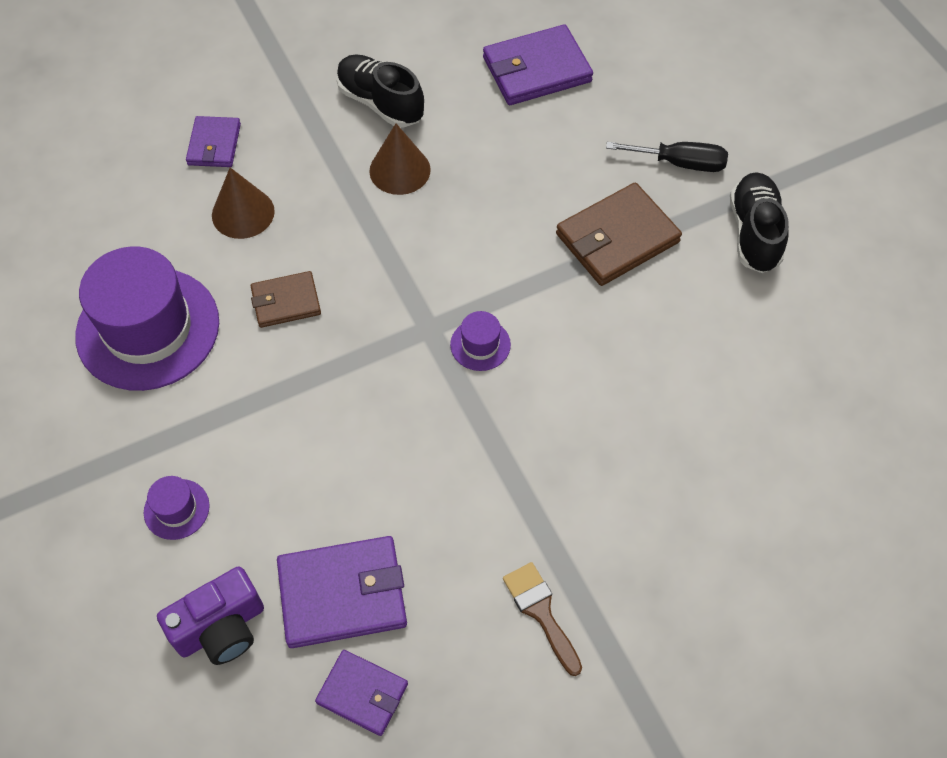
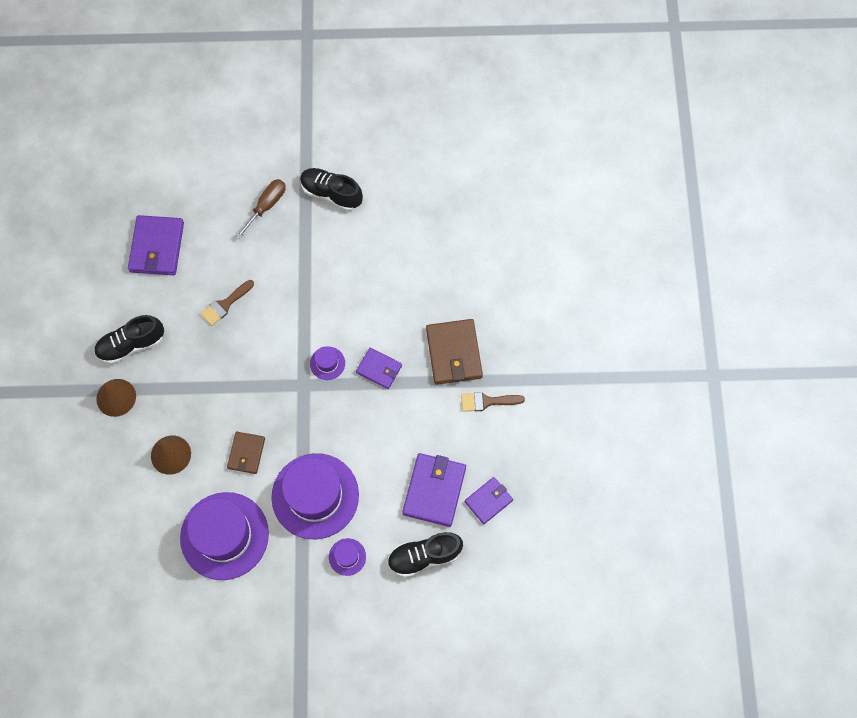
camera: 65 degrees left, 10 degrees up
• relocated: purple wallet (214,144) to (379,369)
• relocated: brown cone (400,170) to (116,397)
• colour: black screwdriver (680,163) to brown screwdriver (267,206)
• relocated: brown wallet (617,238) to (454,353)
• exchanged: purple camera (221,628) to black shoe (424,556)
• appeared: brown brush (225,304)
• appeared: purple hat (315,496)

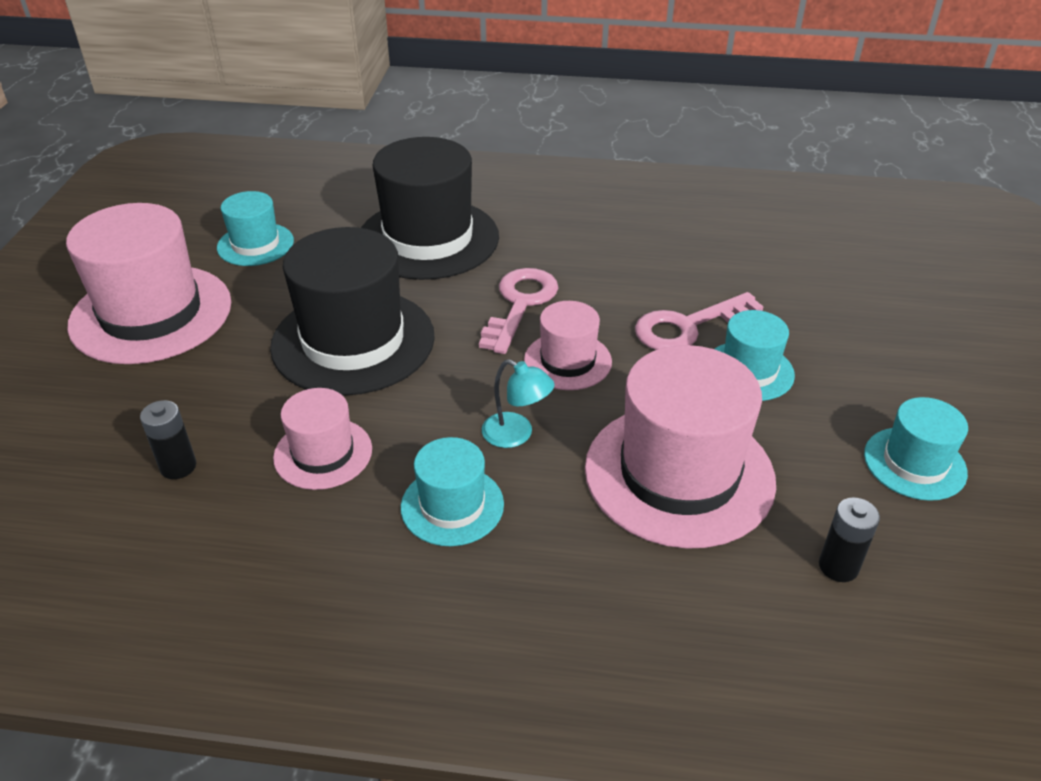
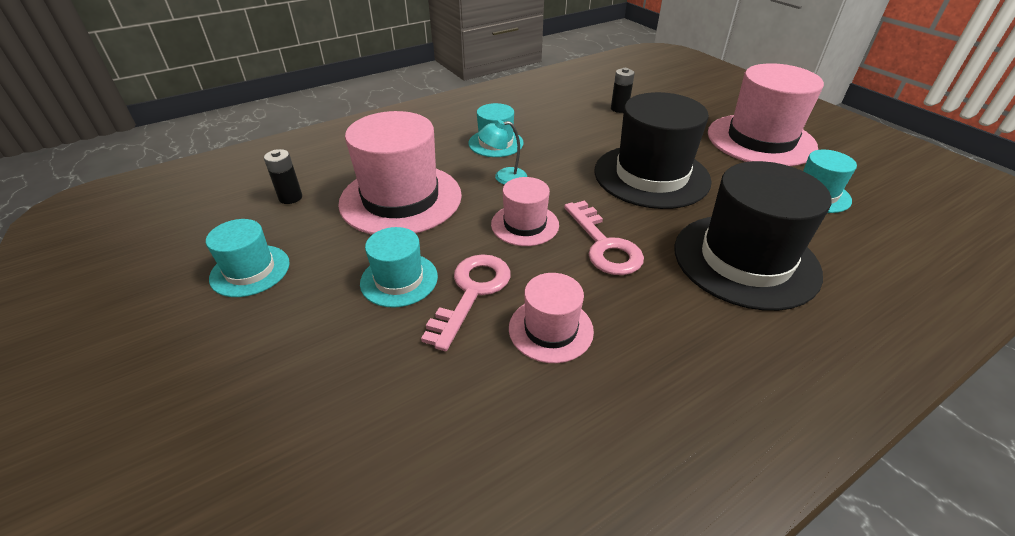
camera: 140 degrees right, 0 degrees up
• relocated: pink hat (323,453) to (550,329)

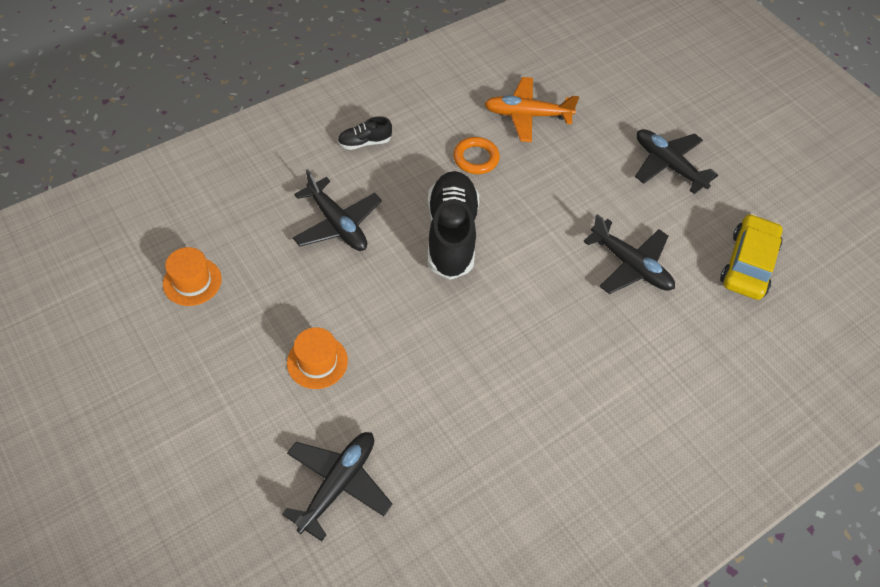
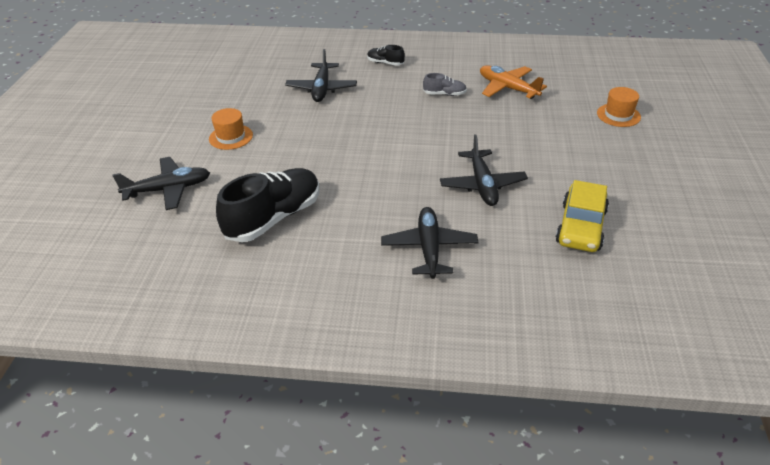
camera: 45 degrees right, 15 degrees down
• relocated: black plane (668,165) to (429,248)
• exchanged: orange ring (476,158) to grey shoe (444,94)
• relocated: black shoe (451,235) to (274,218)
• spun: yellow car (748,264) = (580,226) 135 degrees clockwise
• relocated: orange hat (192,281) to (618,115)

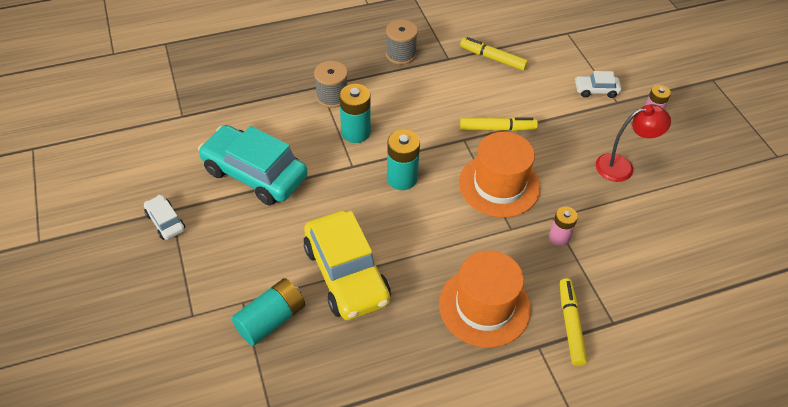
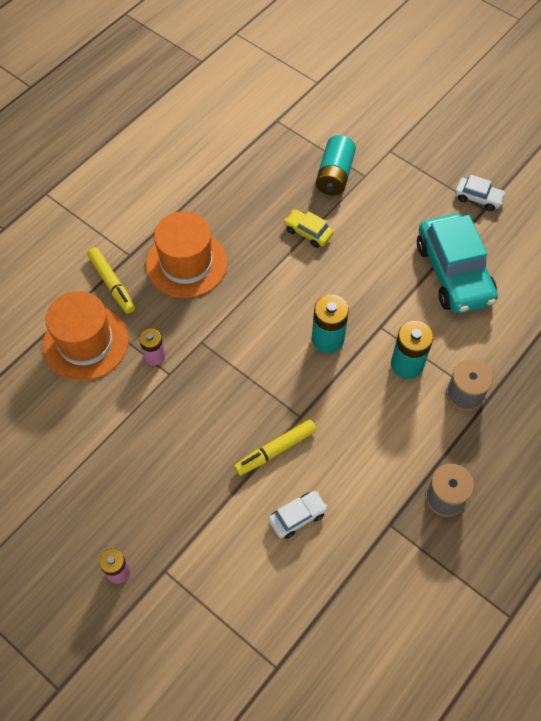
camera: 150 degrees right, 10 degrees up
• missing: yellow marker (493,58)
• relocated: white car (596,90) to (297,517)
• missing: red lamp (622,166)
• spun: turquoise car (255,174) = (454,273) 75 degrees clockwise
• relocated: orange hat (499,185) to (85,342)
• size: yellow car (346,274) = (308,232) x0.46

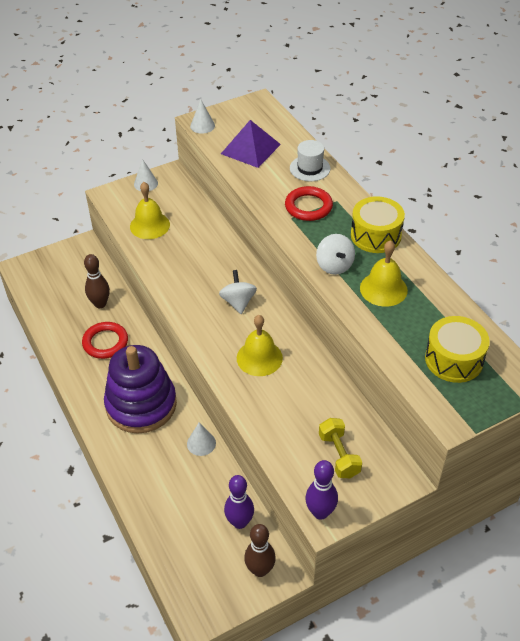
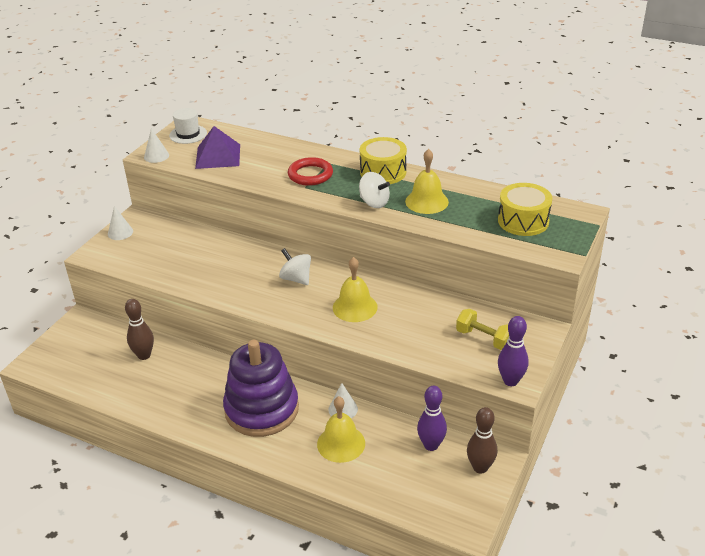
camera: 35 degrees left, 10 degrees down
• relocated: white hat (310,168) to (188,134)
• relocated: yellow bell (149,225) to (341,443)
• missing: red ring (105,342)

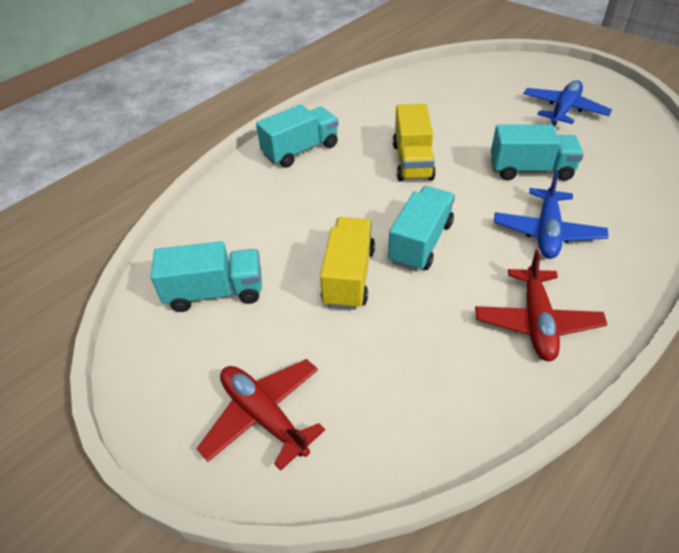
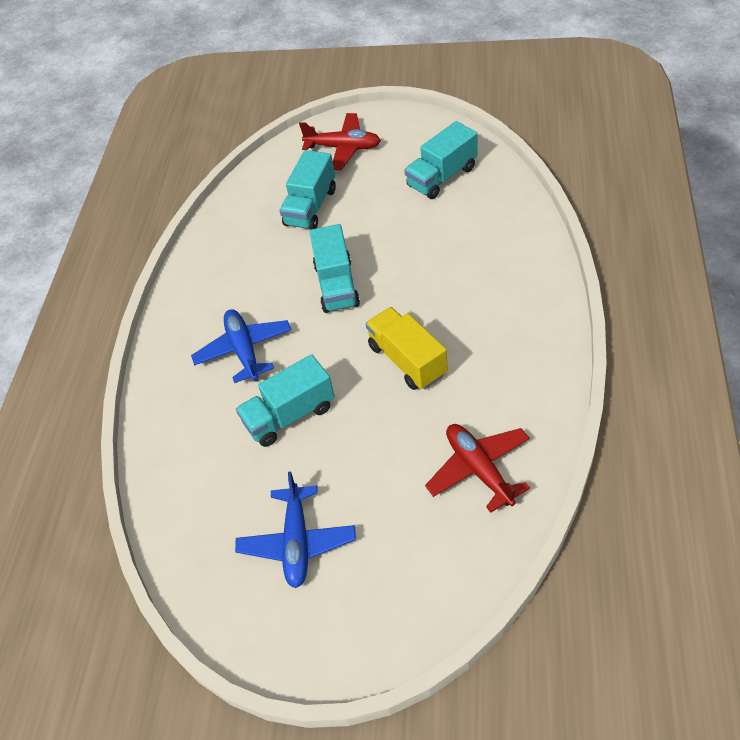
camera: 150 degrees right, 5 degrees up
• relocated: turquoise truck (300,150) to (311,207)
• missing: yellow truck (349,277)
• relocated: red plane (536,322) to (479,469)

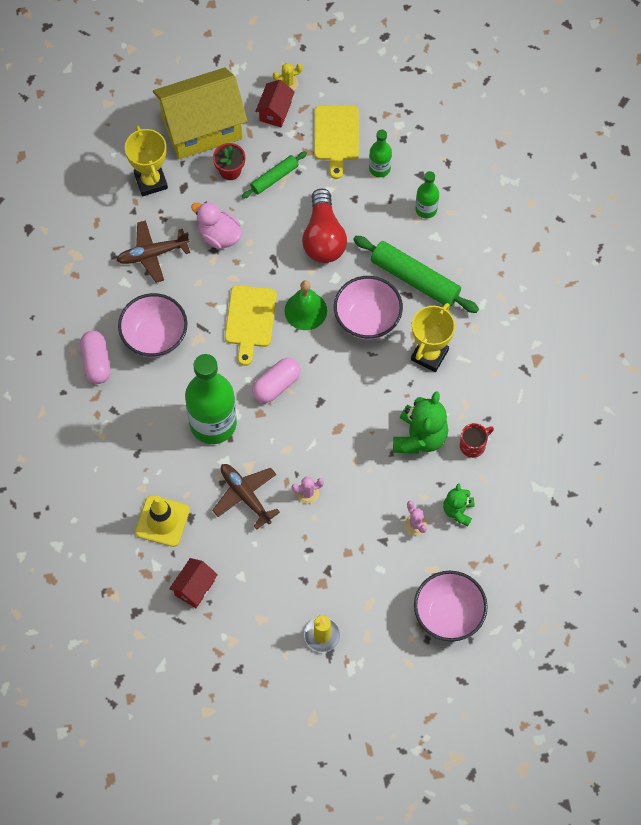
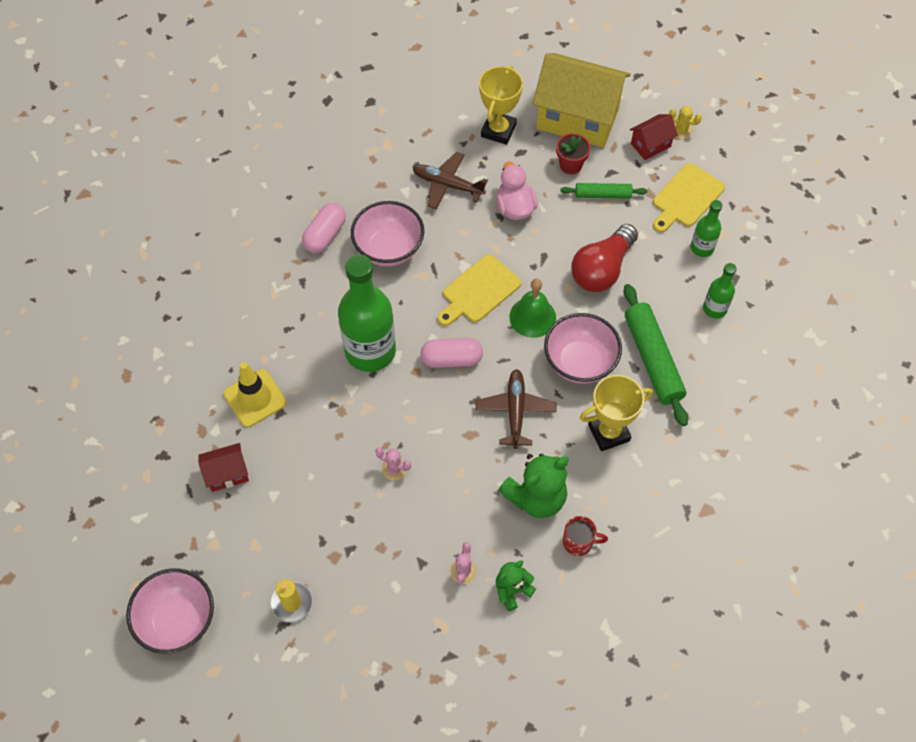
camera: 40 degrees right, 5 degrees down
• relocated: brown plane (245,496) to (515,411)
• relocated: pink bowl (448,615) to (178,620)

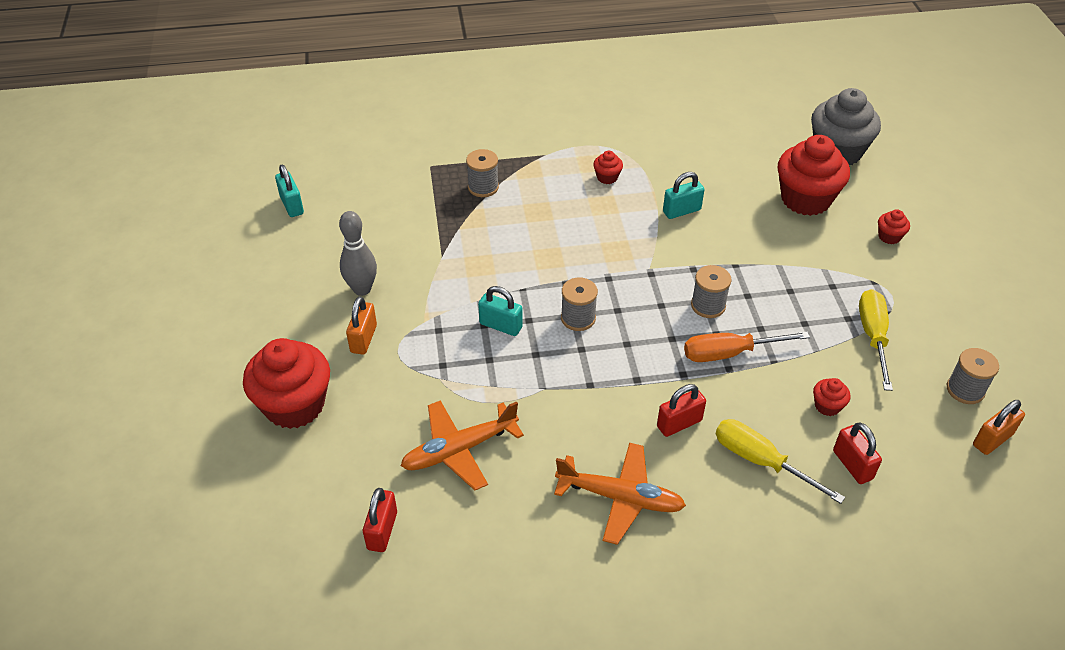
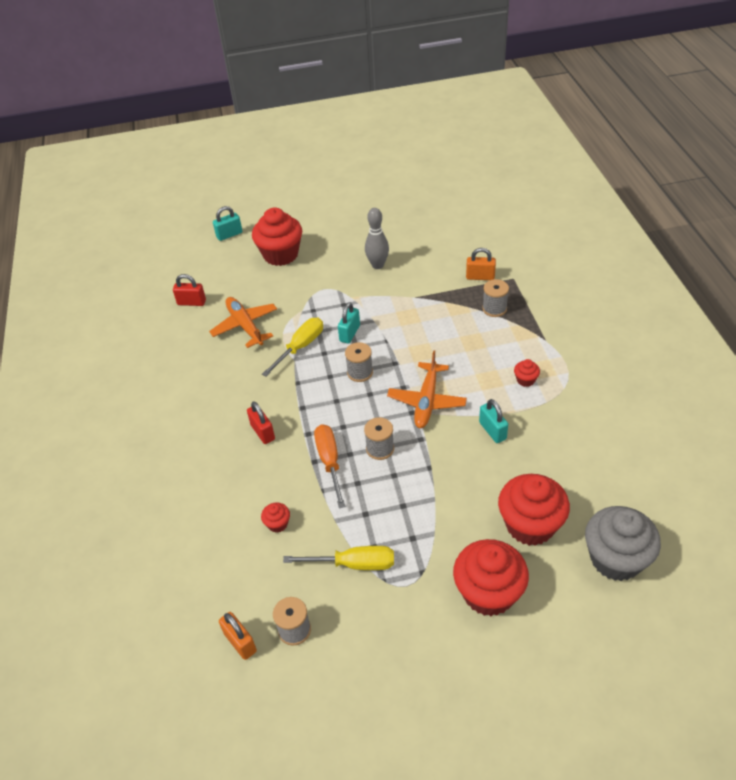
camera: 90 degrees right, 0 degrees up
• relocated: turquoise padlock (292,205) to (229,235)
• size: red cupcake (889,236) = (488,593) x2.32
• relocated: orange padlock (363,339) to (480,277)
• relocated: yellow screwdriver (760,461) to (300,347)
• missing: red padlock (852,465)
• relocated: orange plane (620,497) to (427,401)

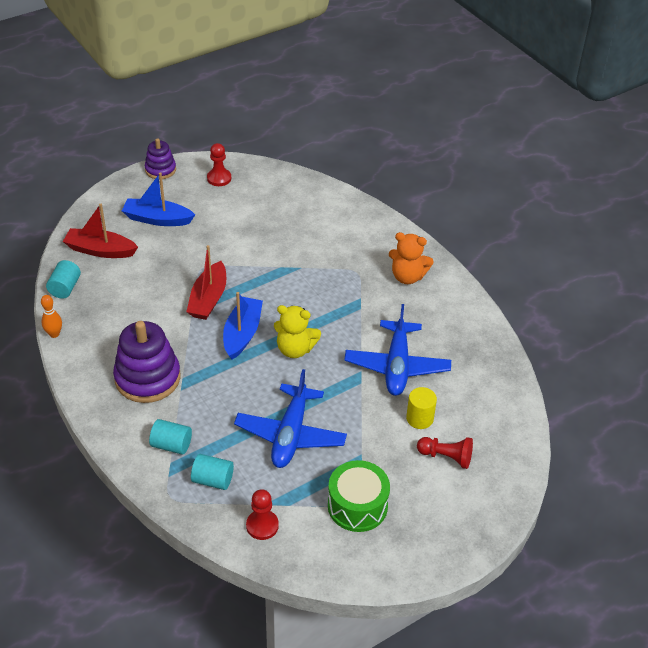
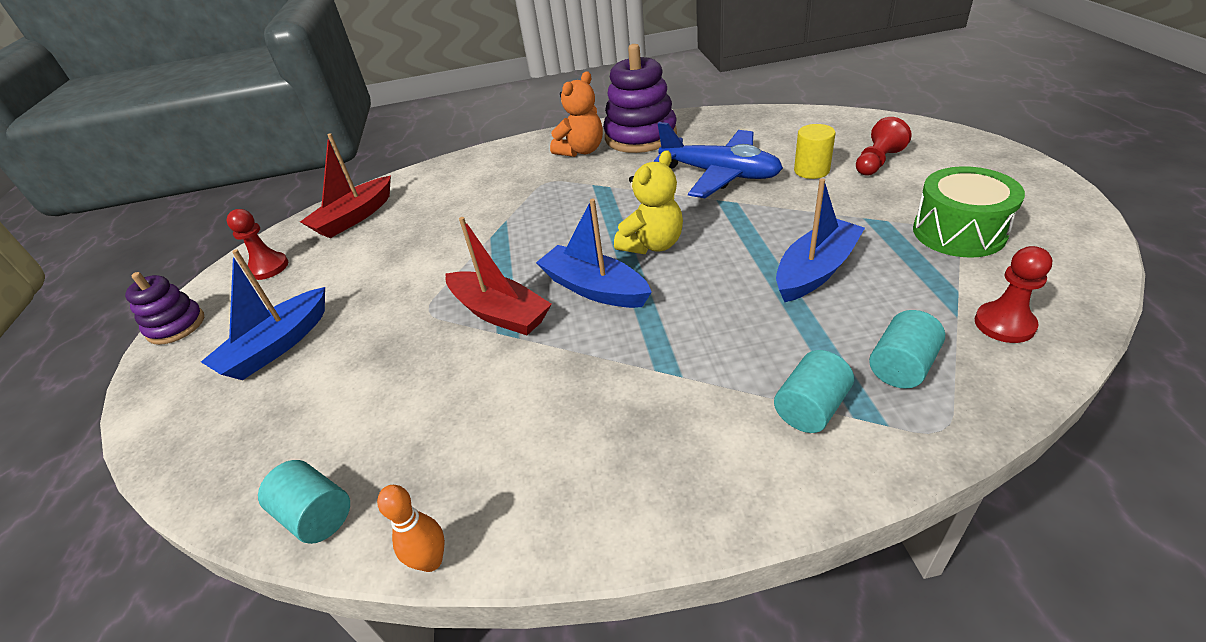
camera: 60 degrees left, 5 degrees down
• relocated: red boat (100,250) to (354,217)
• relocated: purple stacking toy (147,378) to (640,136)
• exchanged: blue plane (290,434) to blue boat (815,270)

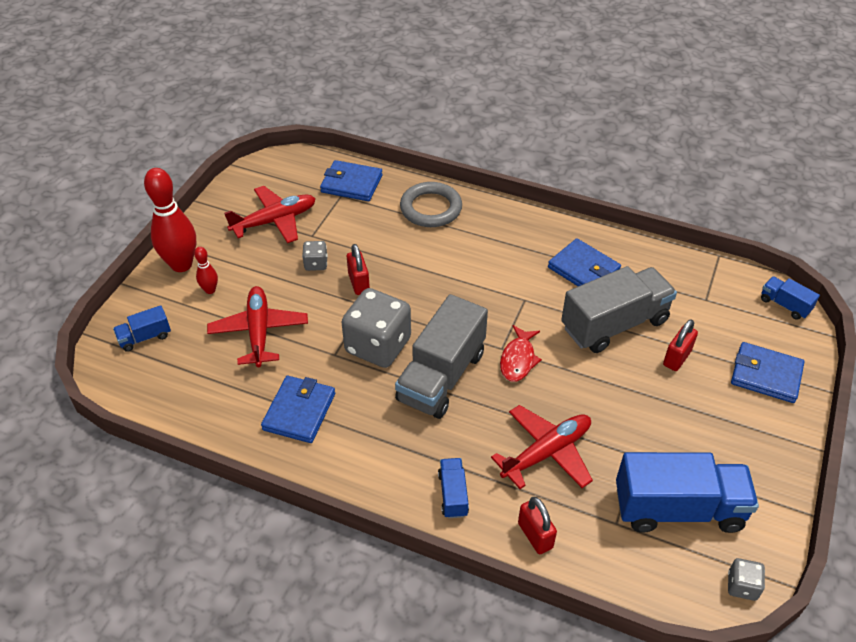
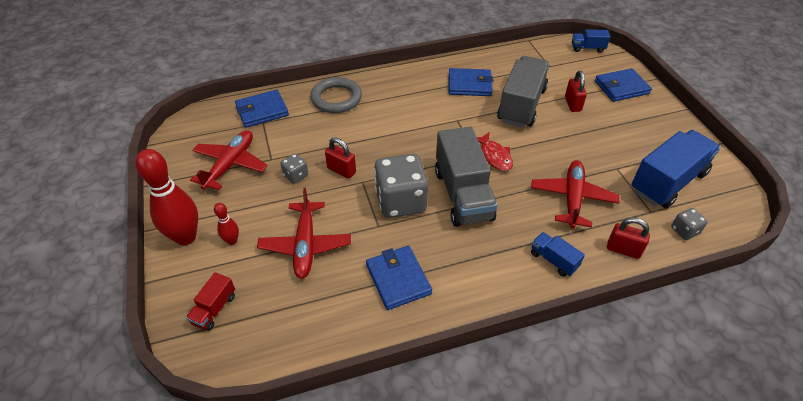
camera: 40 degrees left, 0 degrees up
• spun: red plane (259,331) = (305,245) 135 degrees counterclockwise
• colour: blue truck (145,337) to red truck (214,309)
• relocated: grey dice (742,586) to (684,231)

